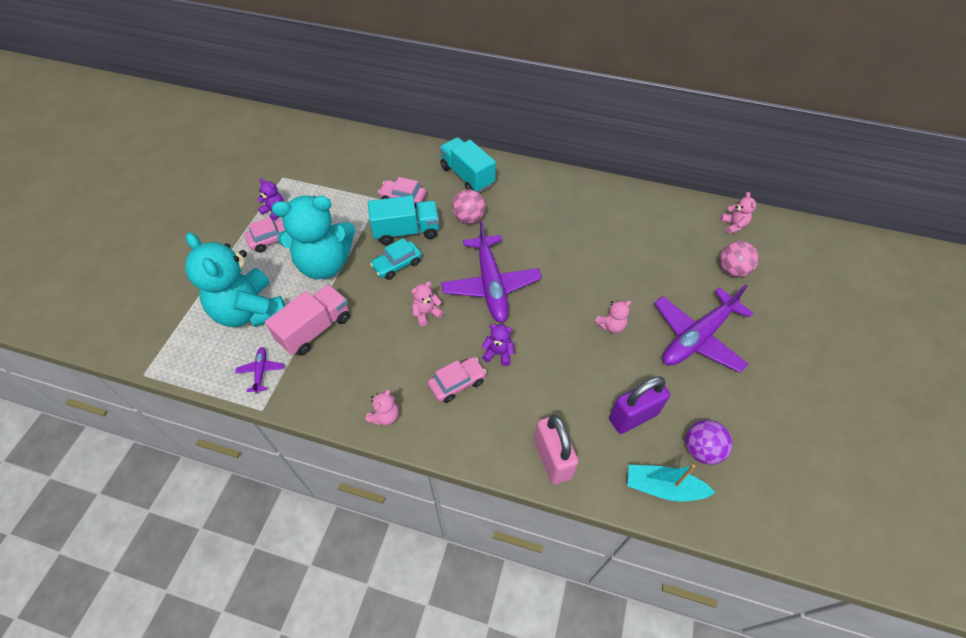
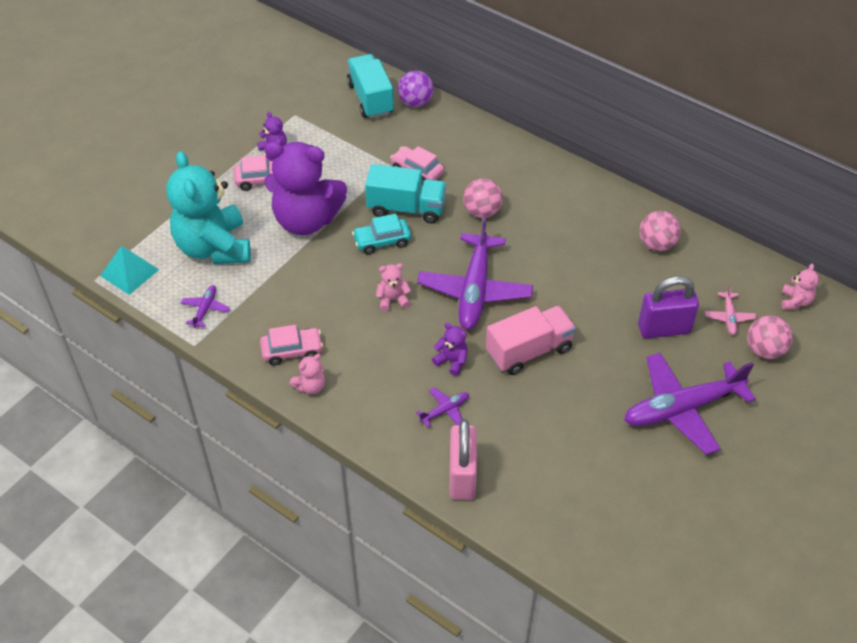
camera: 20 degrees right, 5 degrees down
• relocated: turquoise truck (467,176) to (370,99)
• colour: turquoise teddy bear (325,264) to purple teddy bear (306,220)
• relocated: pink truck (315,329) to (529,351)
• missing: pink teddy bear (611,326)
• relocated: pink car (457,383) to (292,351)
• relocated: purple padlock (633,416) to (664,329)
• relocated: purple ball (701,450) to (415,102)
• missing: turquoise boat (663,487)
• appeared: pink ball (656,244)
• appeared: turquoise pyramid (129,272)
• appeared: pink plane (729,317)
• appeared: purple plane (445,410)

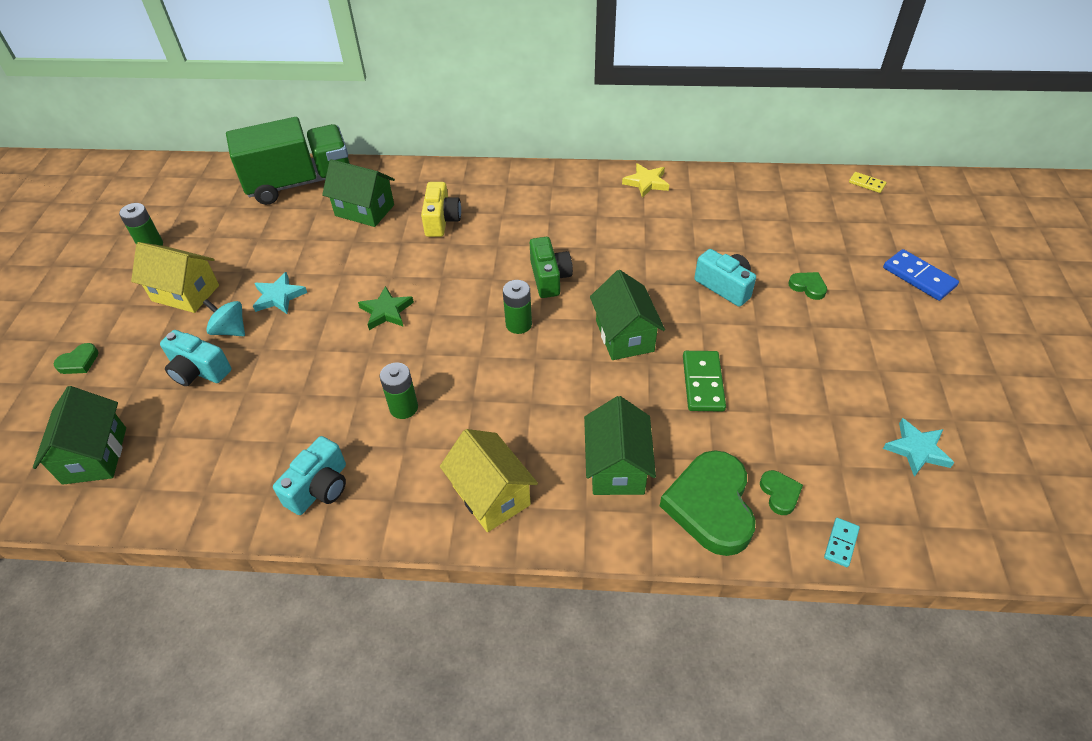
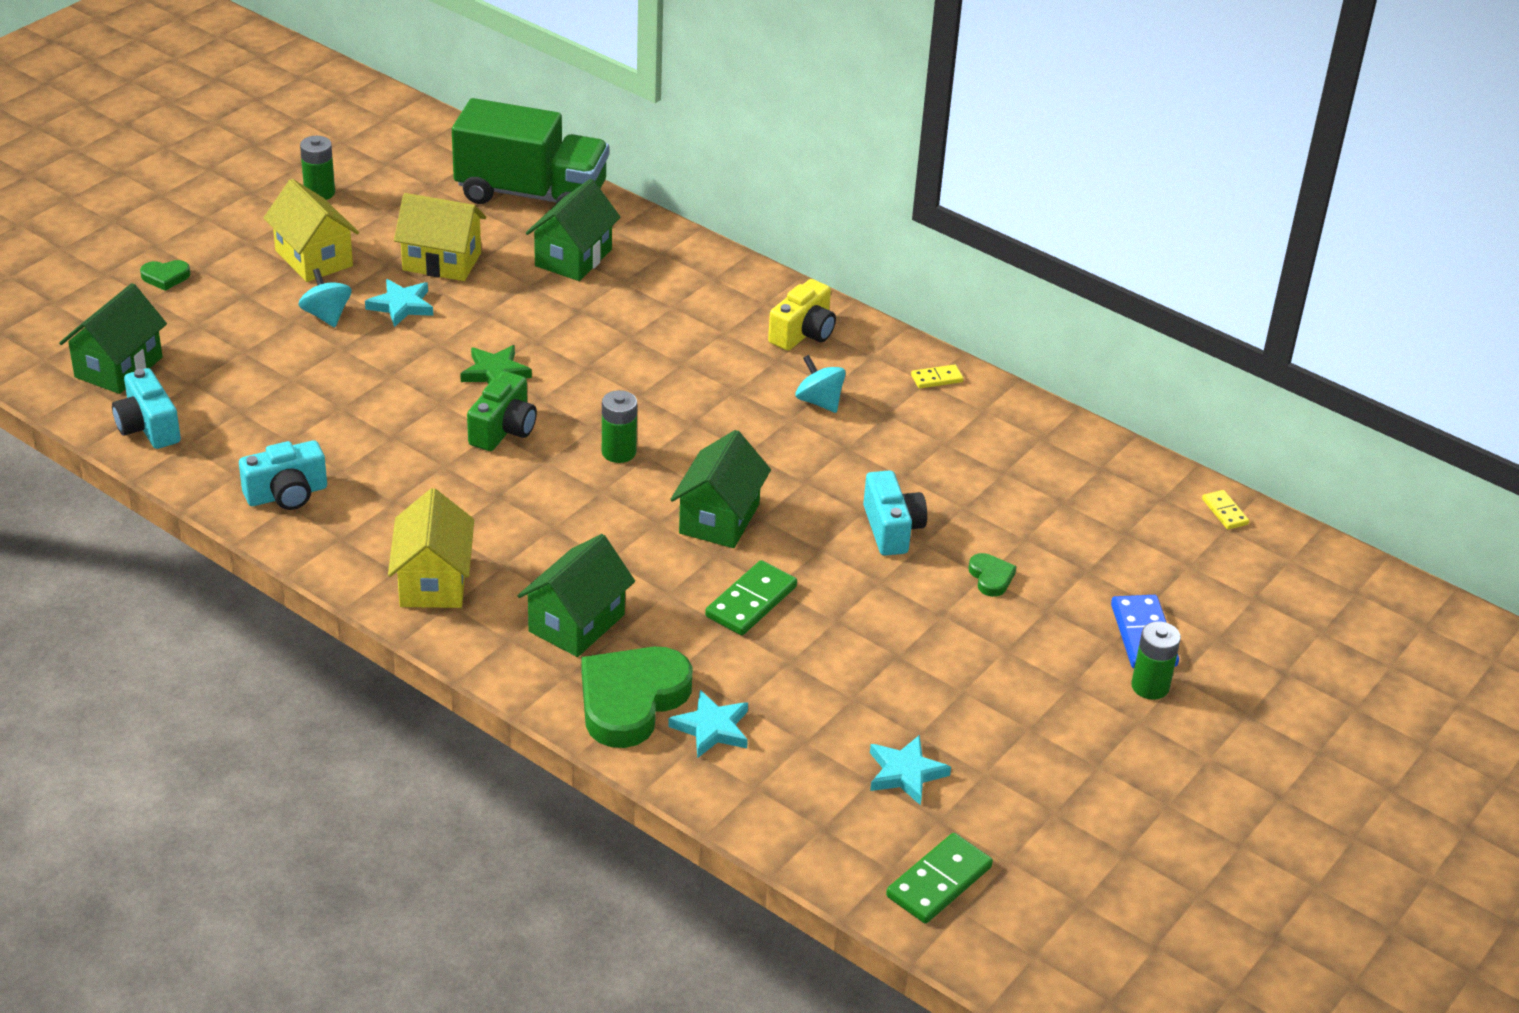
camera: 30 degrees right, 10 degrees down
• spun: green house (364,210) = (573,258) 60 degrees clockwise
• exchanged: yellow star (646,182) to yellow domino (937,379)
• relocated: yellow camera (441,220) to (803,333)
• relocated: green camera (549,278) to (504,430)
• relocated: turquoise camera (198,371) to (148,427)
• relocated: green battery (404,407) to (1150,686)
• exchanged: green heart (780,493) to turquoise star (712,728)
• missing: turquoise domino (841,543)
• appeared: yellow house (442,261)
• appeared: turquoise spinning top (819,401)
• appeared: green domino (939,882)

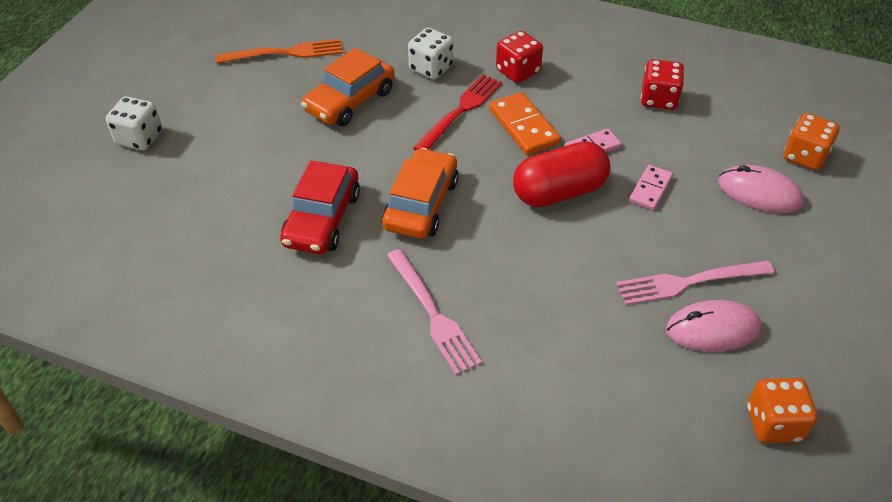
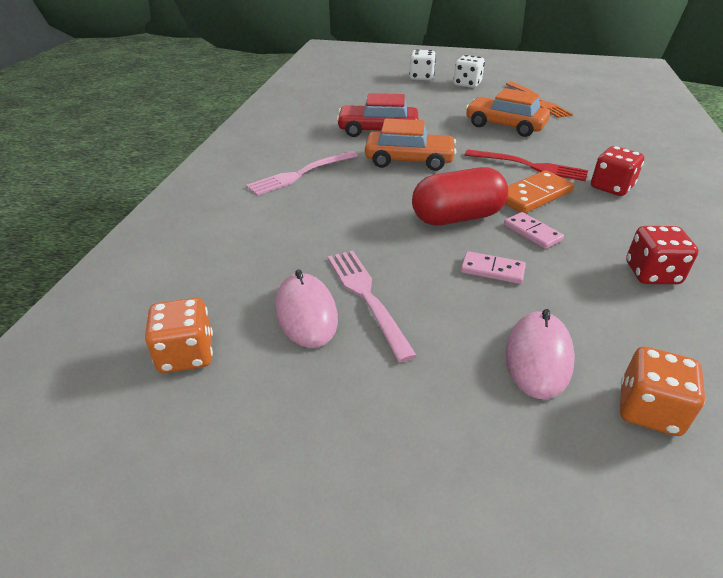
camera: 80 degrees right, 10 degrees down
• relocated: white dice (431,68) to (467,84)
• spun: red capsule (559,192) = (457,217) 75 degrees counterclockwise

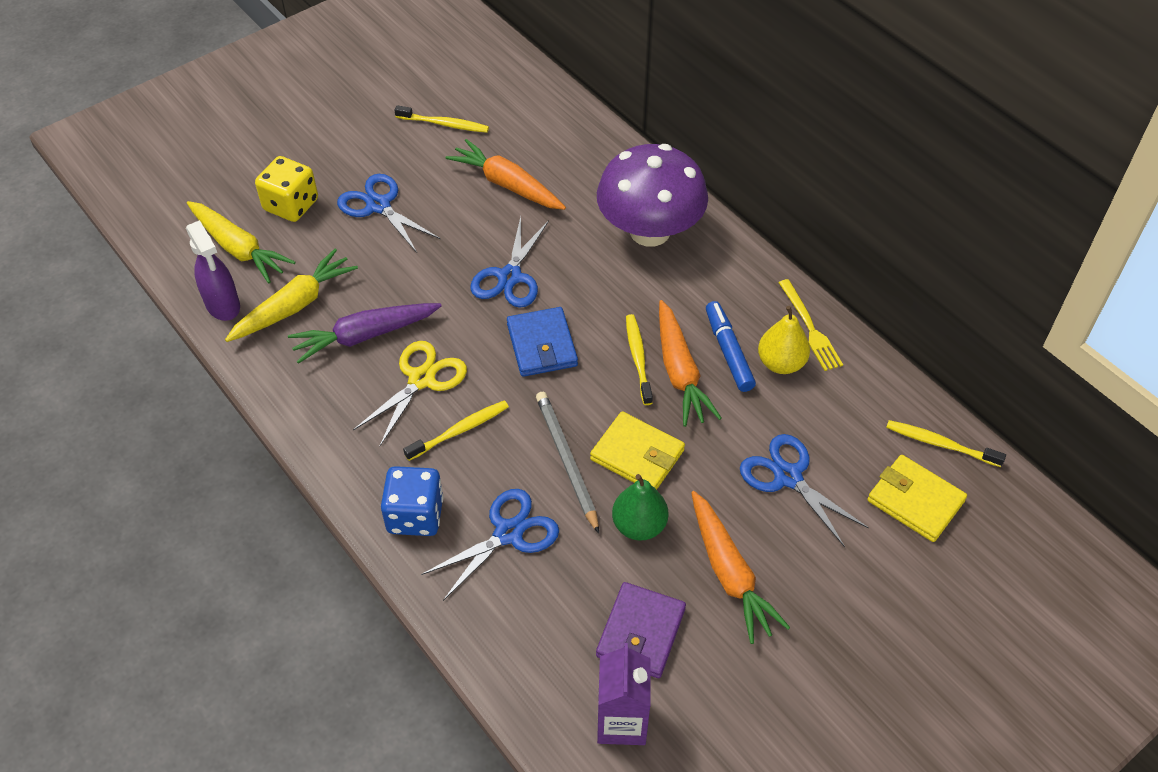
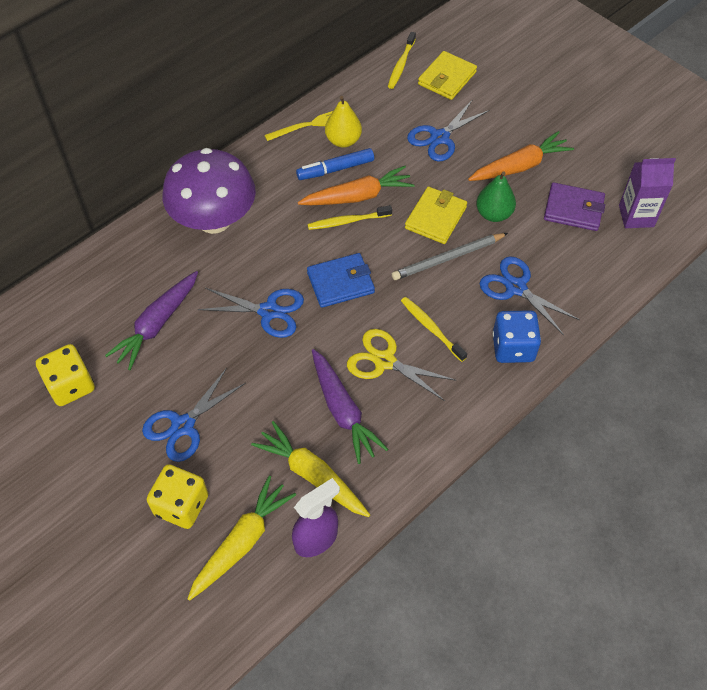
camera: 95 degrees left, 5 degrees up
• exchanged: yellow toothbrush (444,124) to yellow dice (71,385)
• colour: orange carrot (507,185) to purple carrot (157,324)

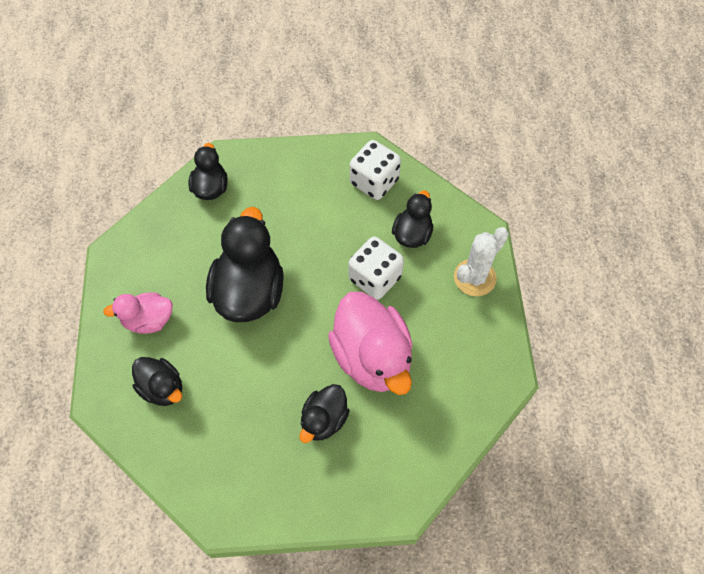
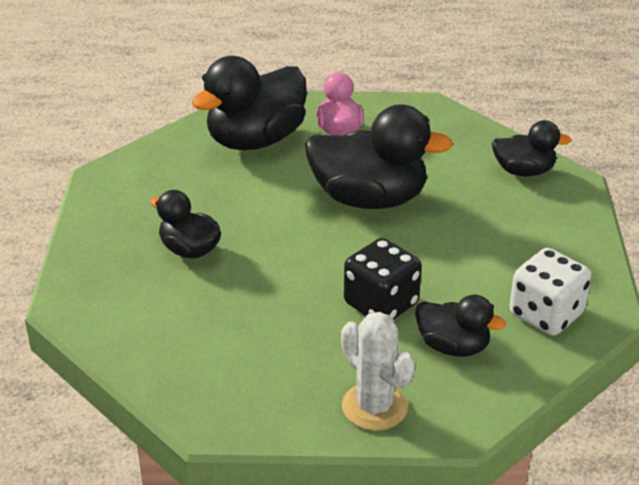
camera: 95 degrees right, 25 degrees down
• colour: white dice (375,278) to black dice (381,304)
• missing: pink duck (372,357)
• size: black duck (162,388) = (255,140) x1.81

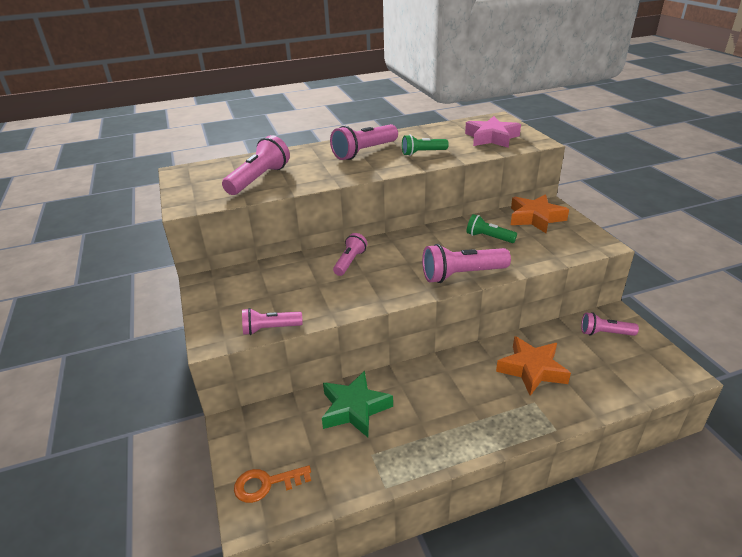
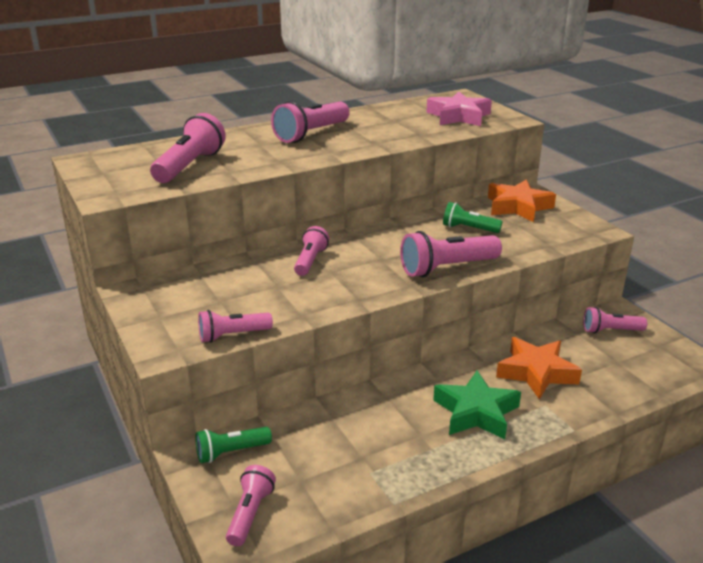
camera: 10 degrees left, 5 degrees down
• relocated: green flashlight (423,153) to (231,452)
• relocated: green star (354,408) to (476,412)
• exchanged: orange key (266,484) to pink flashlight (250,514)

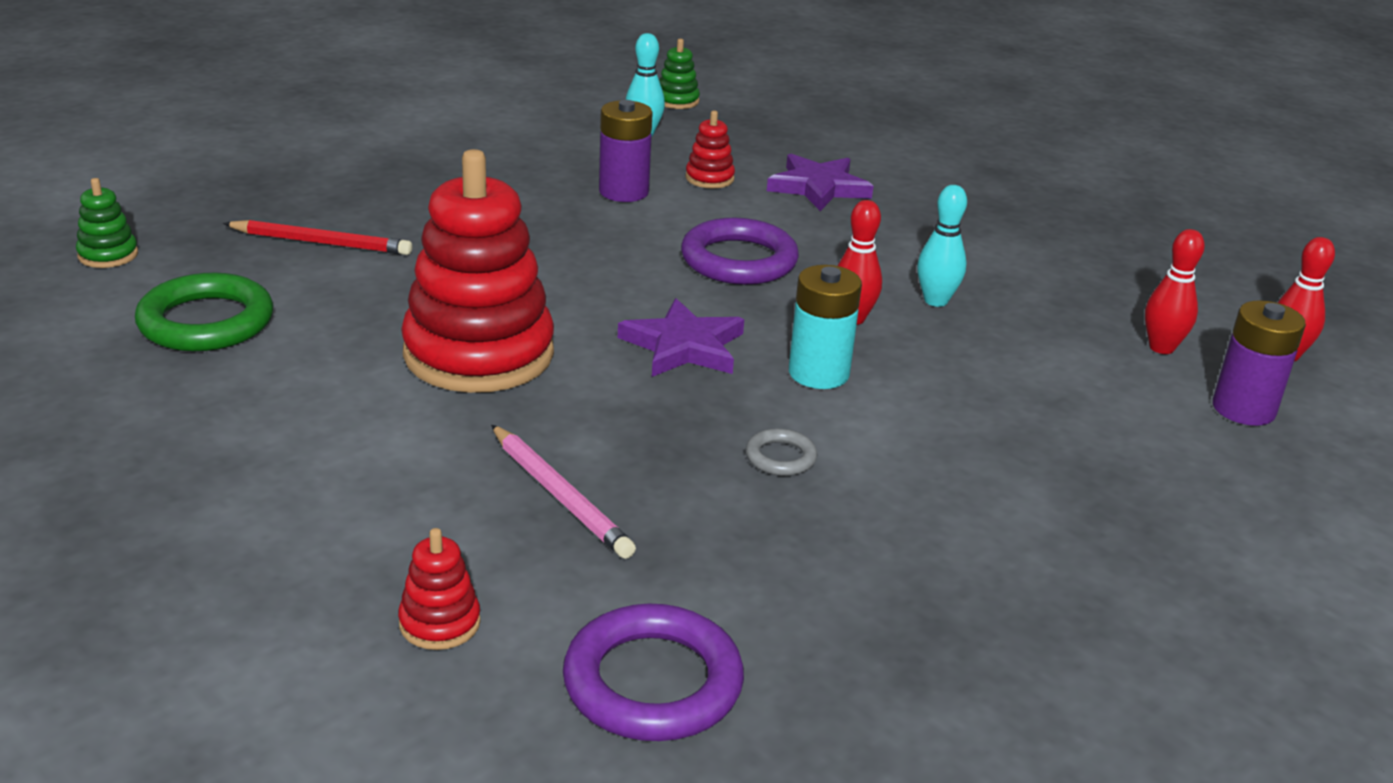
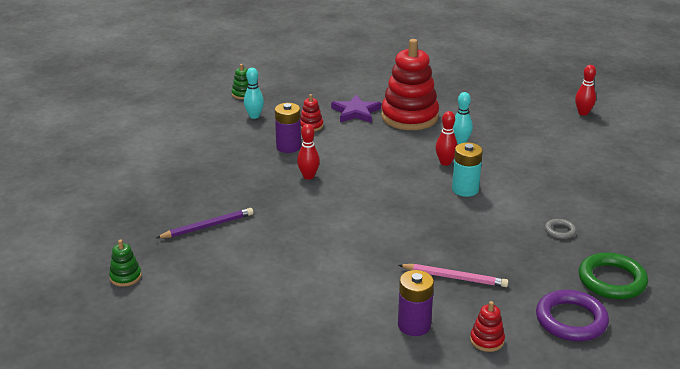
camera: 35 degrees left, 0 degrees up
• relocated: red stacking toy (478,354) to (409,117)
• missing: purple ring (739,260)
• colour: red pencil (322,243) to purple pencil (207,226)
• relocated: red bowling pin (1161,348) to (308,176)
• relocated: green ring (206,322) to (612,280)
• missing: purple star (684,346)
• relocated: purple battery (1243,409) to (414,325)
• relocated: grey ring (780,457) to (560,231)

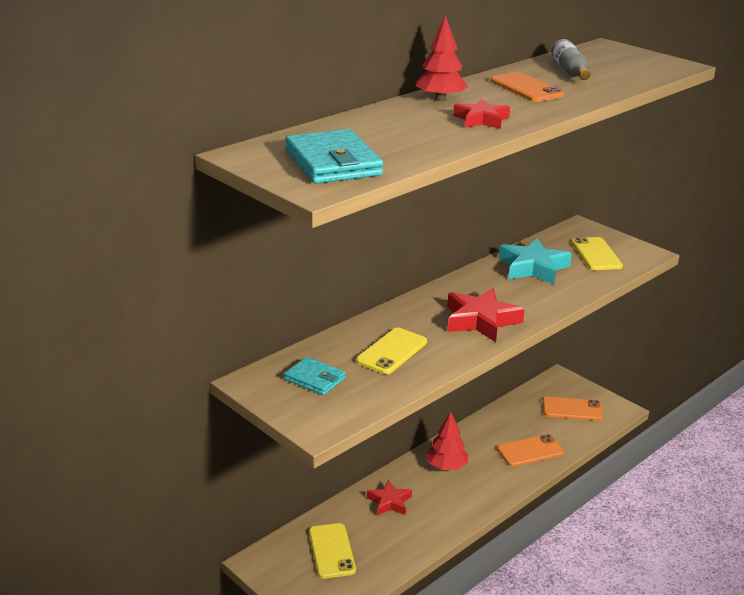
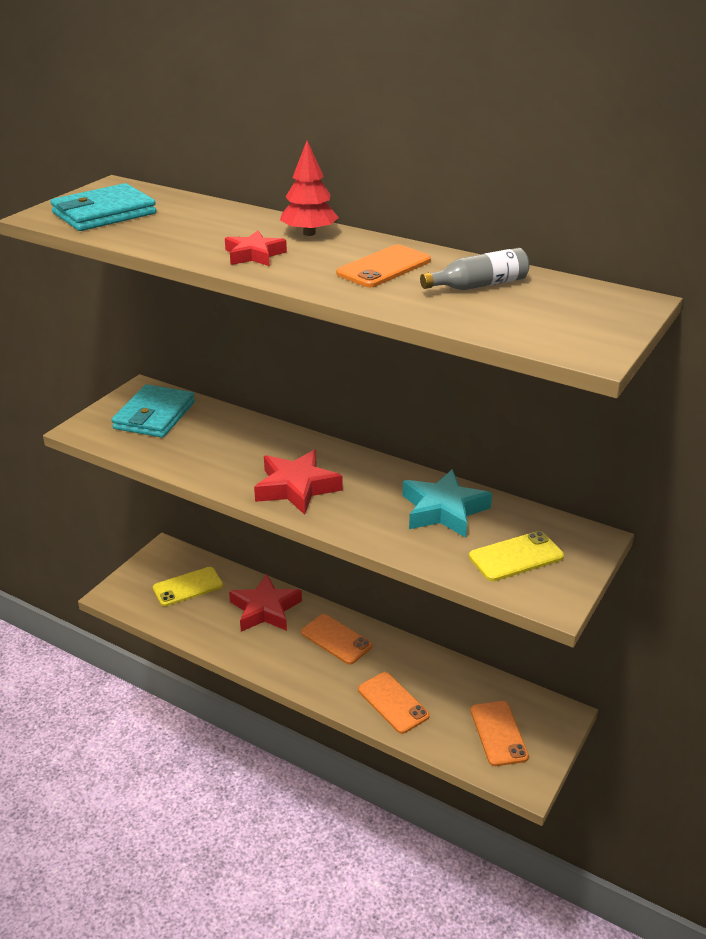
camera: 75 degrees right, 5 degrees up
• missing: yellow phone (392,351)
• size: turquoise wallet (315,379) = (155,415) x1.64
• exchanged: red tree (446,466) to orange phone (336,639)
• size: red star (389,502) = (265,609) x1.61

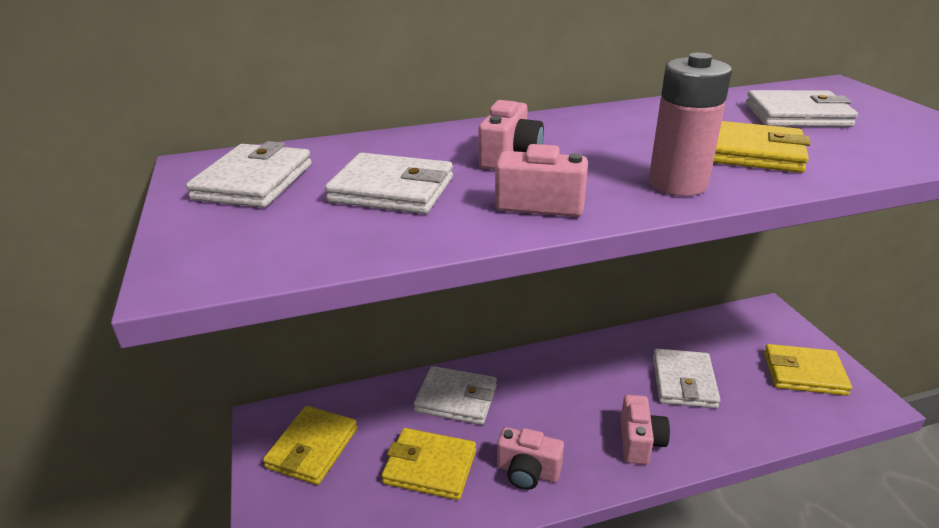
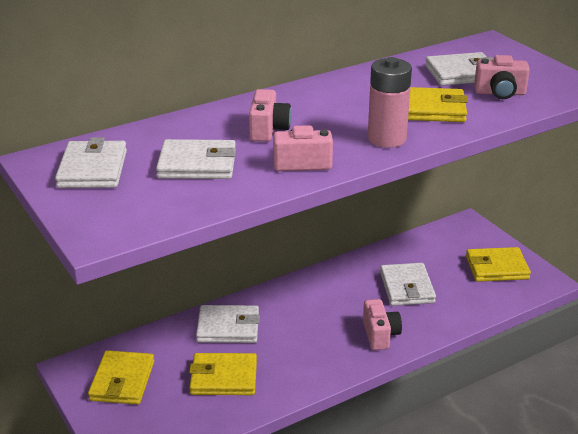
camera: 15 degrees left, 0 degrees up
• relocated: pink camera (527,471) to (500,93)

